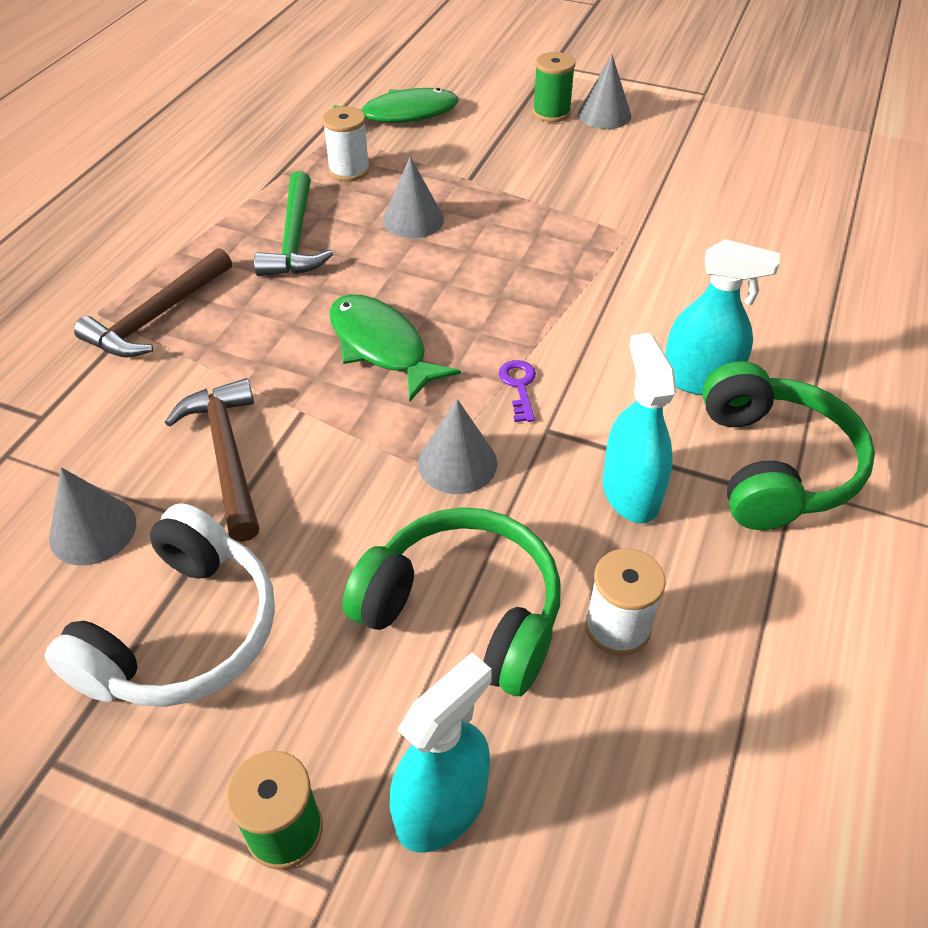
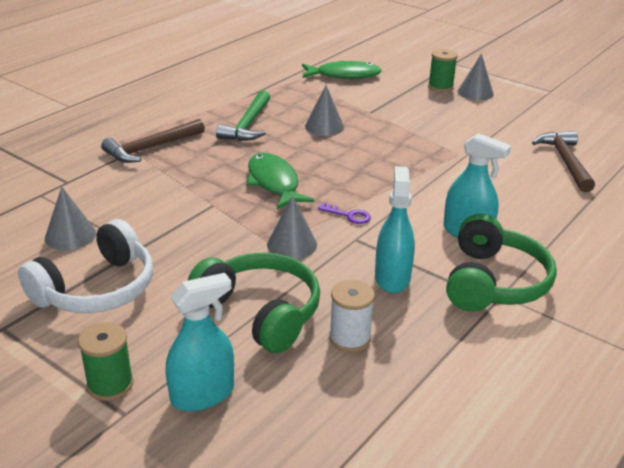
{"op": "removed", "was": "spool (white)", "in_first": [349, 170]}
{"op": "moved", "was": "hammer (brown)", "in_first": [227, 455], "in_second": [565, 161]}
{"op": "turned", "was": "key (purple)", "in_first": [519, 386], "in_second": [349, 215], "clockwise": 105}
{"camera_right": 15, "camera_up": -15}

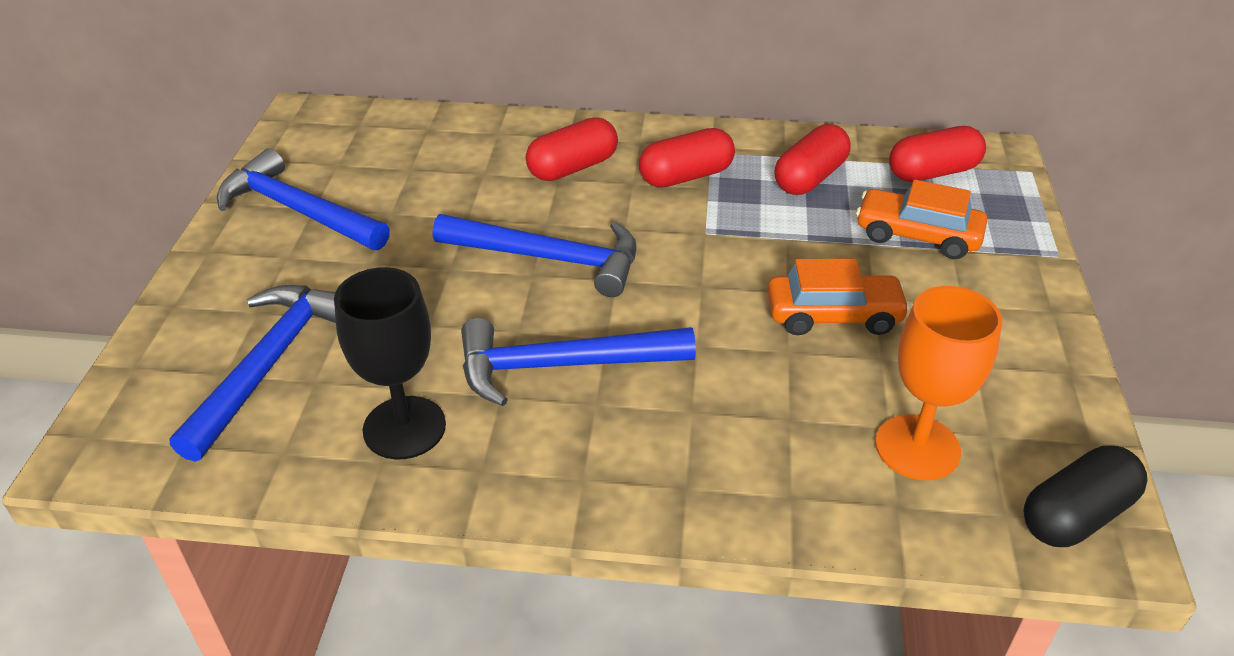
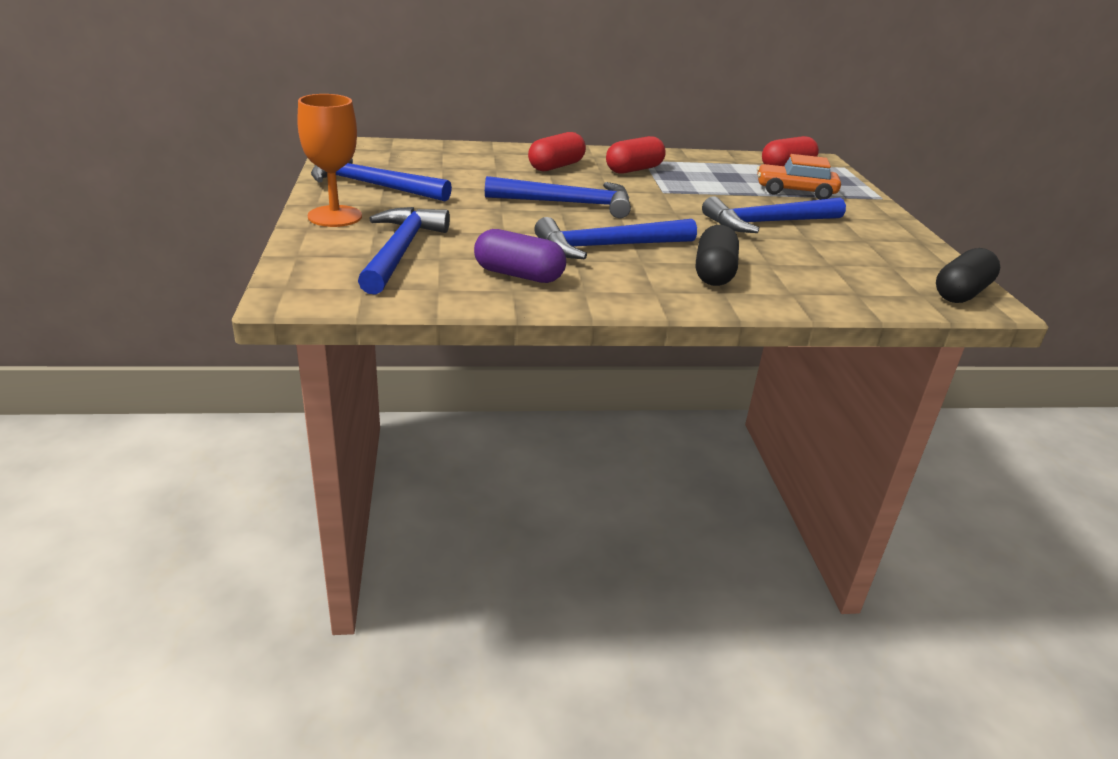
{"op": "removed", "was": "capsule (red)", "in_first": [810, 178]}
{"op": "added", "now": "capsule (black)", "in_second": [714, 273]}
{"op": "moved", "was": "goblet (orange)", "in_first": [917, 447], "in_second": [335, 216]}
{"op": "replaced", "was": "goblet (black)", "now": "capsule (purple)", "in_first": [404, 428], "in_second": [518, 275]}
{"op": "replaced", "was": "car (orange)", "now": "hammer (blue)", "in_first": [833, 315], "in_second": [767, 223]}
{"camera_right": -15, "camera_up": -10}

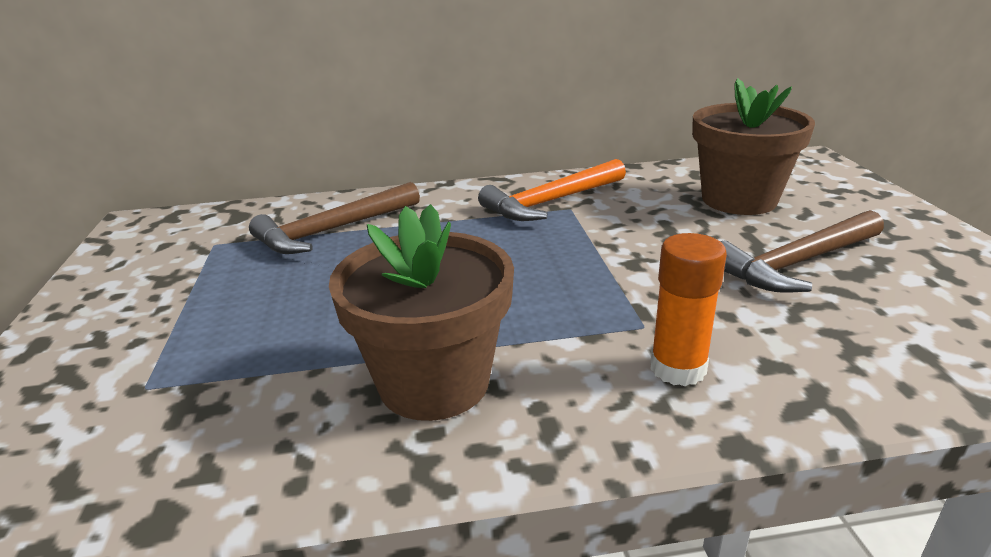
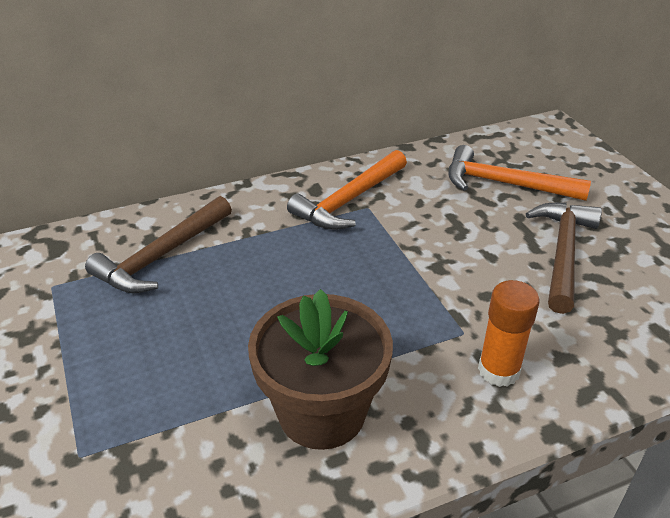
{"op": "replaced", "was": "flower pot (brown)", "now": "hammer (orange)", "in_first": [739, 200], "in_second": [505, 184]}
{"op": "turned", "was": "hammer (brown)", "in_first": [797, 263], "in_second": [562, 253], "clockwise": 150}
{"camera_right": -15, "camera_up": 10}

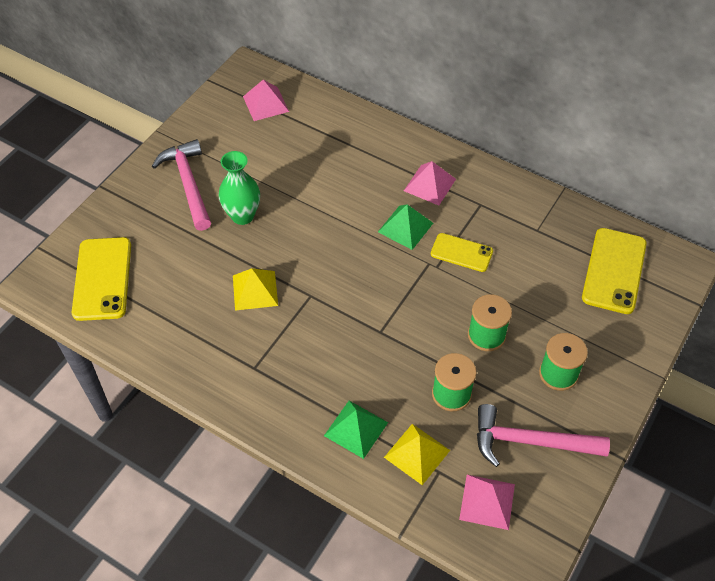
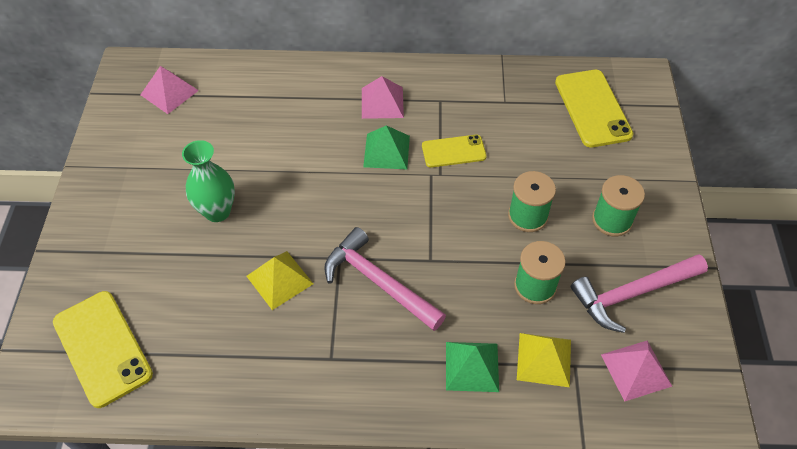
{"op": "moved", "was": "hammer (pink)", "in_first": [188, 184], "in_second": [378, 282]}
{"camera_right": -30, "camera_up": 0}

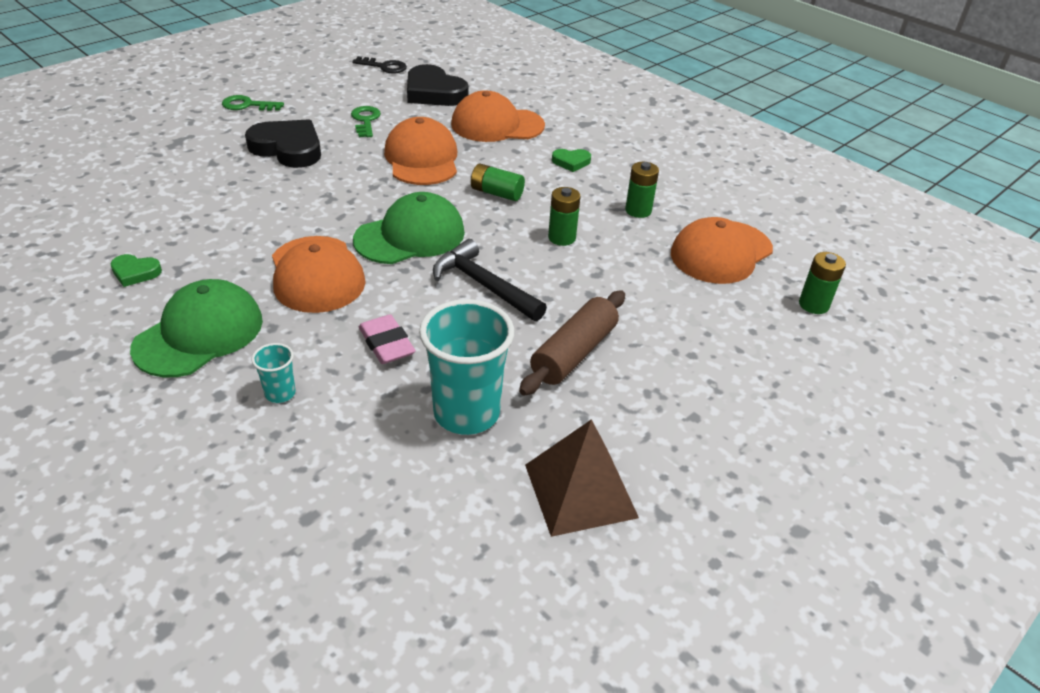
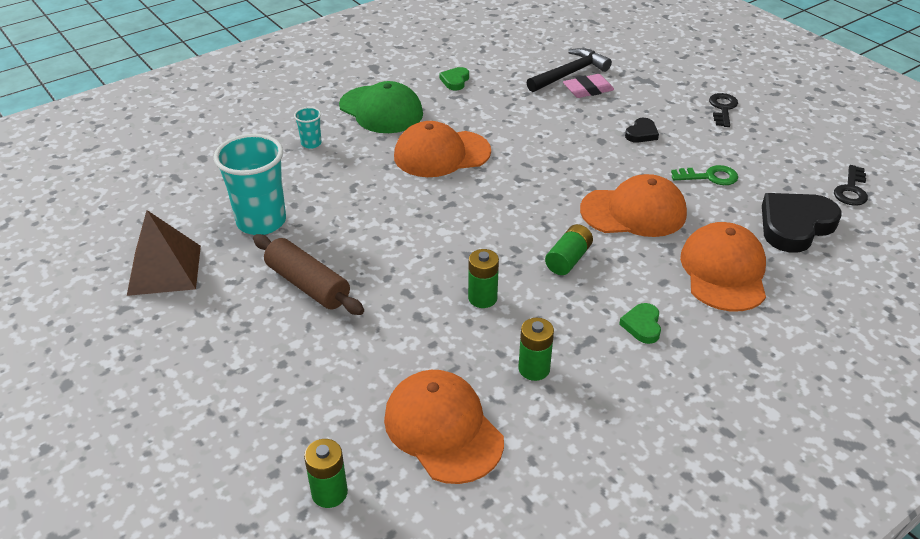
{"op": "removed", "was": "cap (green)", "in_first": [410, 236]}
{"op": "moved", "was": "eraser (pink)", "in_first": [386, 344], "in_second": [588, 90]}
{"op": "moved", "was": "hammer (black)", "in_first": [483, 285], "in_second": [570, 73]}
{"op": "recoloured", "was": "key (green)", "now": "key (black)", "in_first": [247, 105], "in_second": [723, 108]}
{"op": "resized", "was": "heart (black)", "in_first": [288, 148], "in_second": [641, 133], "ratio": 0.49}
{"camera_right": 100, "camera_up": 0}

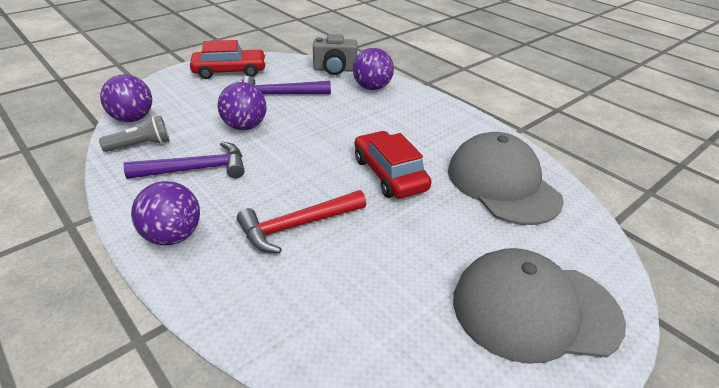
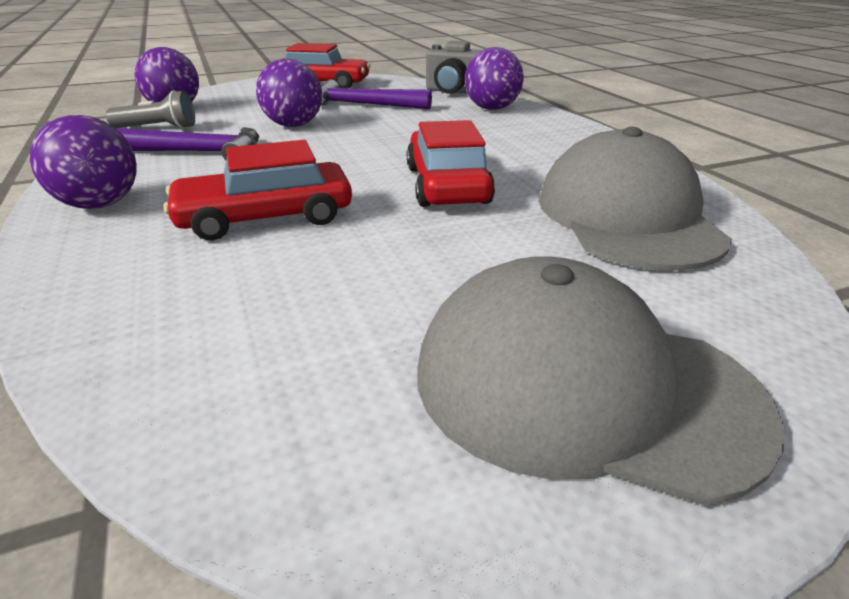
{"op": "replaced", "was": "hammer (red)", "now": "car (red)", "in_first": [297, 226], "in_second": [265, 217]}
{"camera_right": 20, "camera_up": -5}

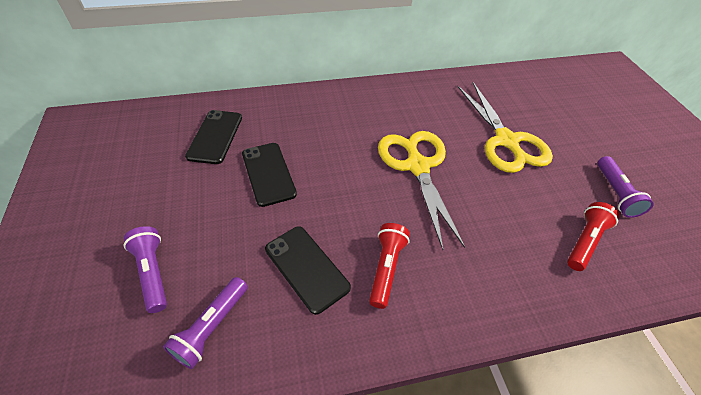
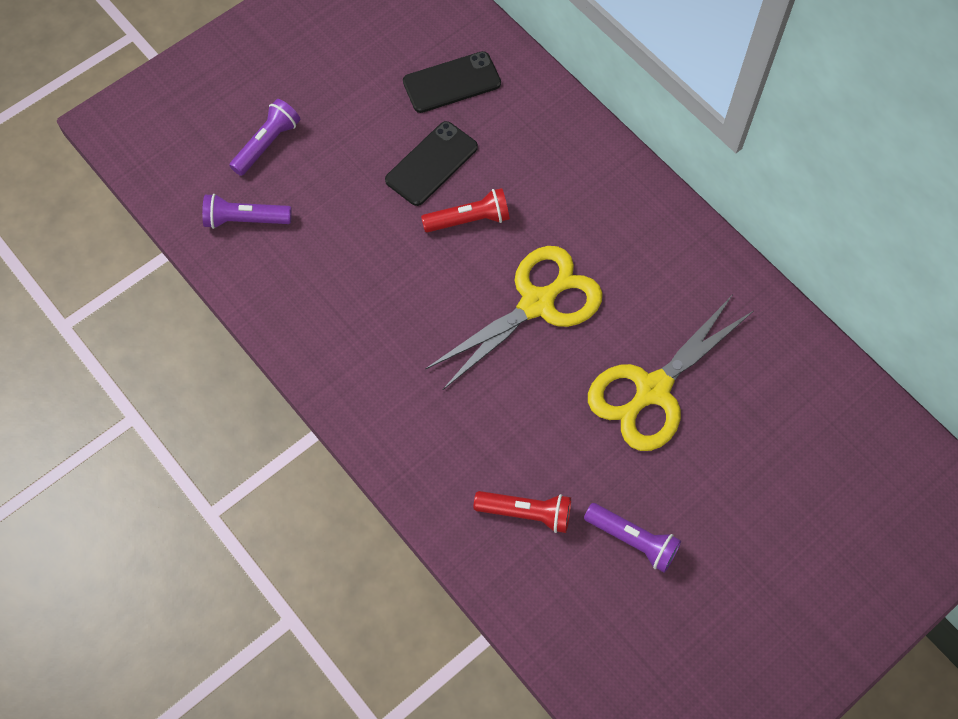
{"op": "removed", "was": "phone (black)", "in_first": [306, 268]}
{"op": "moved", "was": "flashlight (red)", "in_first": [386, 268], "in_second": [469, 220]}
{"op": "turned", "was": "flashlight (purple)", "in_first": [615, 193], "in_second": [633, 540], "clockwise": -120}
{"camera_right": 65, "camera_up": 15}

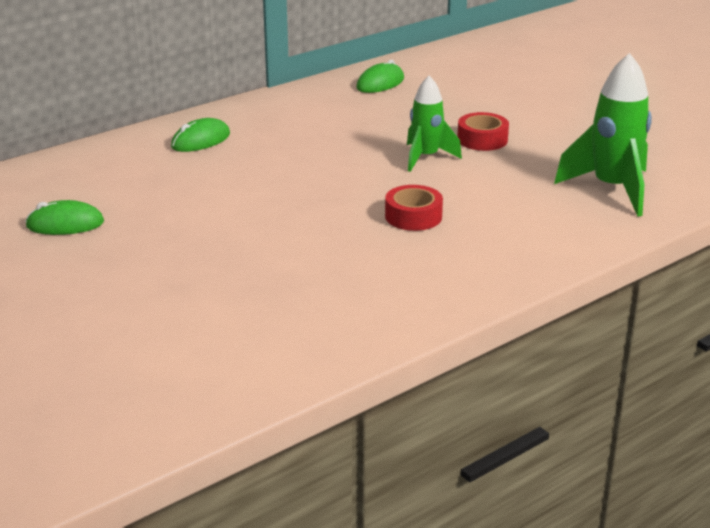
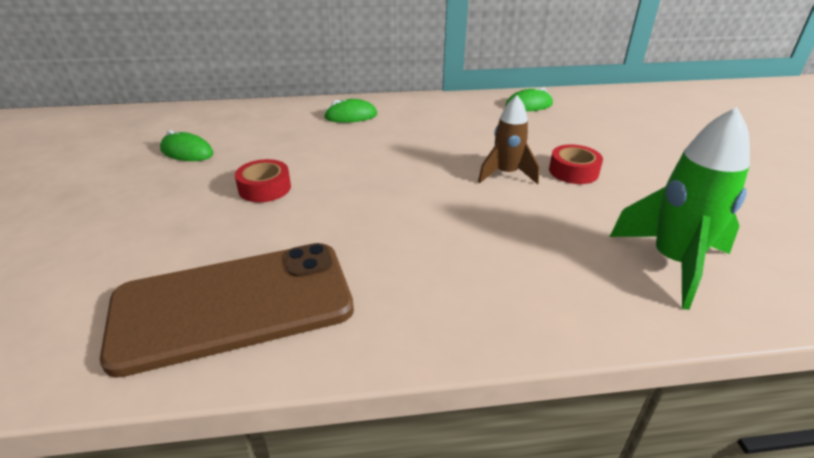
{"op": "added", "now": "phone (brown)", "in_second": [233, 305]}
{"op": "moved", "was": "tape (red)", "in_first": [413, 216], "in_second": [264, 188]}
{"op": "recoloured", "was": "rocket (green)", "now": "rocket (brown)", "in_first": [426, 158], "in_second": [506, 174]}
{"camera_right": 30, "camera_up": 5}

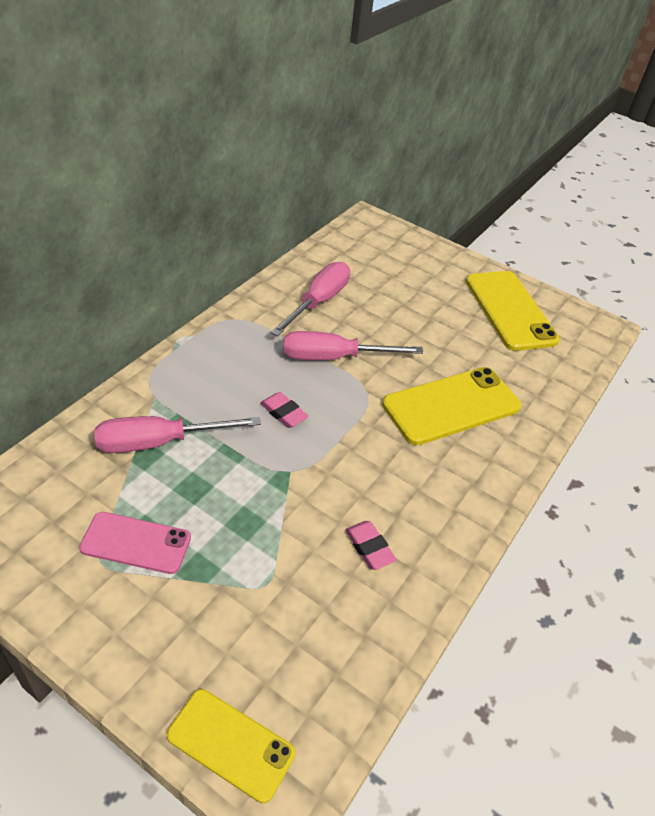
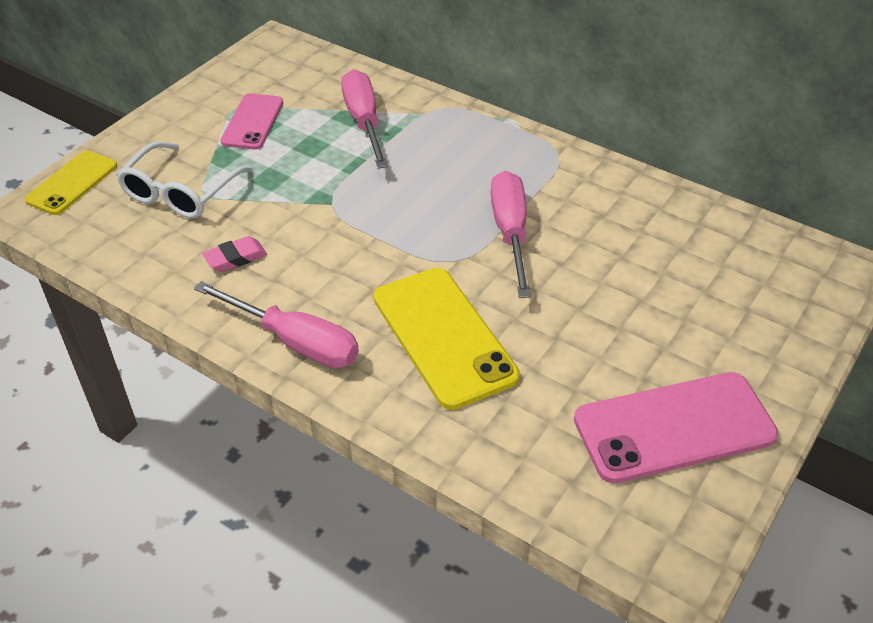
{"op": "removed", "was": "eraser (pink)", "in_first": [283, 413]}
{"op": "added", "now": "glasses (white)", "in_second": [180, 193]}
{"op": "moved", "was": "screwdriver (pink)", "in_first": [318, 302], "in_second": [295, 342]}
{"op": "recoloured", "was": "phone (yellow)", "now": "phone (pink)", "in_first": [510, 310], "in_second": [674, 427]}
{"camera_right": 95, "camera_up": 0}

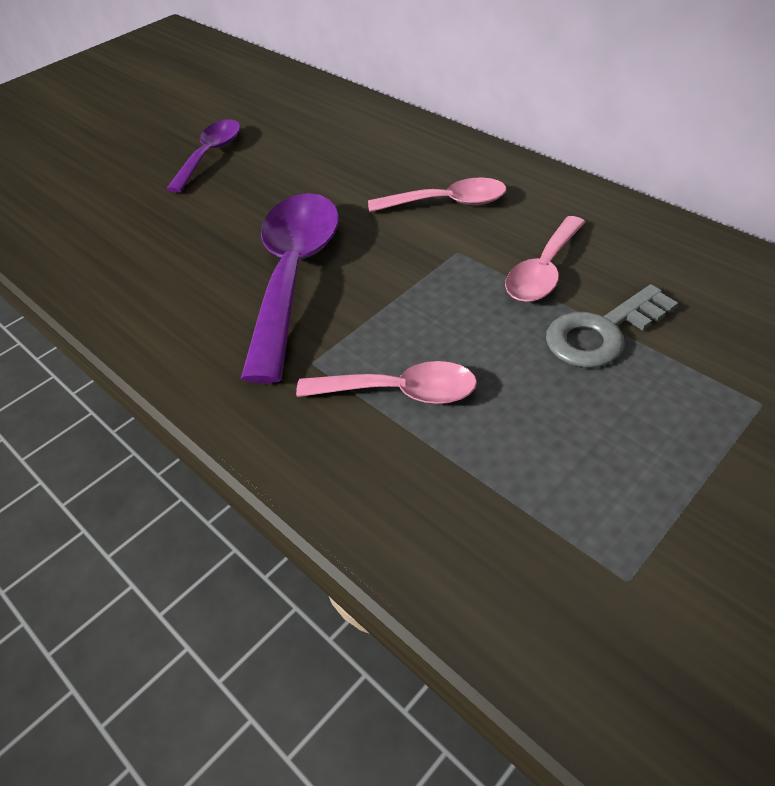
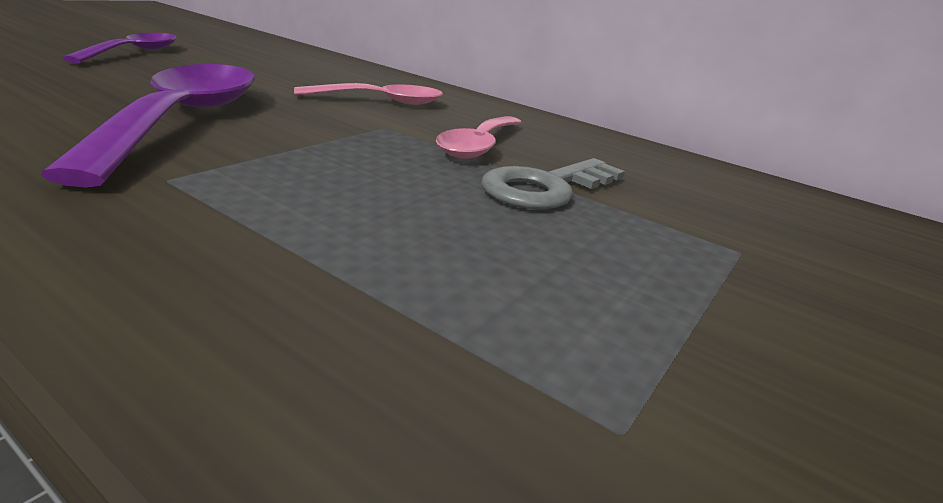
{"op": "removed", "was": "spoon (pink)", "in_first": [400, 392]}
{"camera_right": -15, "camera_up": -20}

